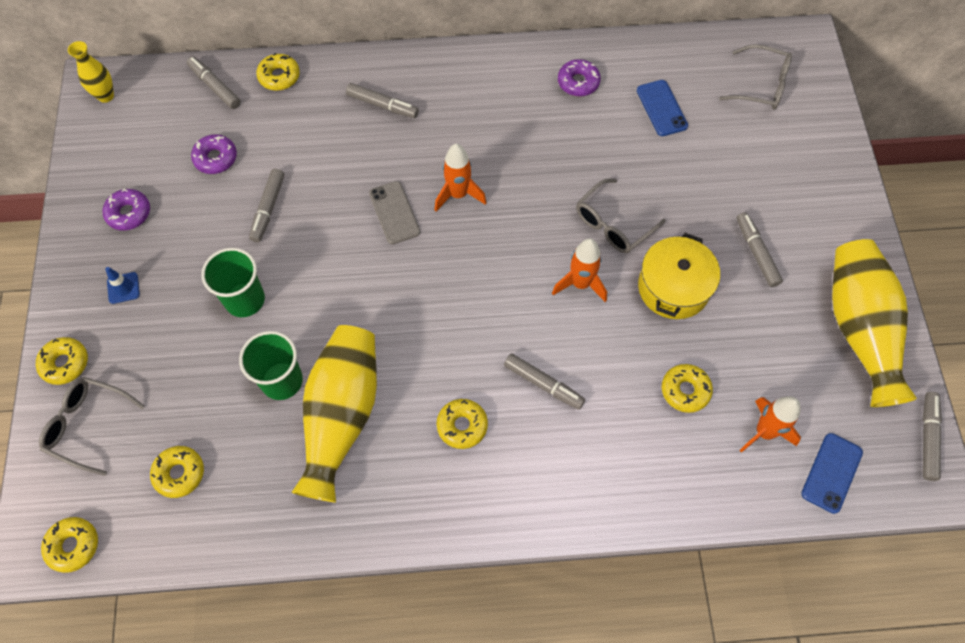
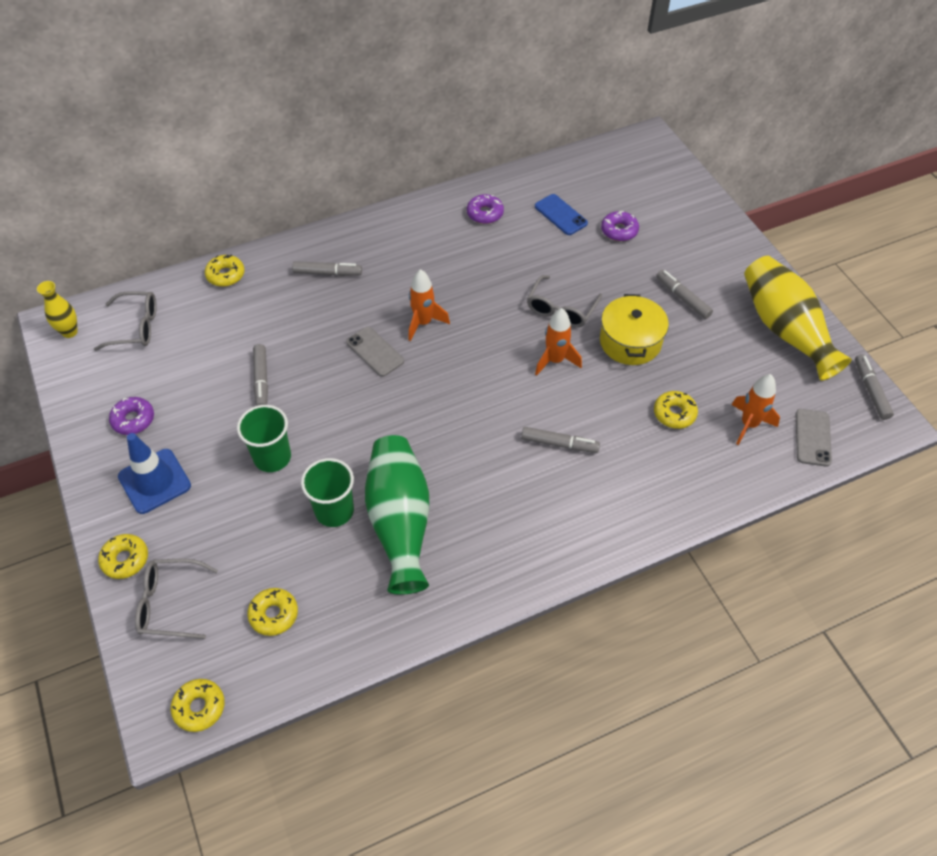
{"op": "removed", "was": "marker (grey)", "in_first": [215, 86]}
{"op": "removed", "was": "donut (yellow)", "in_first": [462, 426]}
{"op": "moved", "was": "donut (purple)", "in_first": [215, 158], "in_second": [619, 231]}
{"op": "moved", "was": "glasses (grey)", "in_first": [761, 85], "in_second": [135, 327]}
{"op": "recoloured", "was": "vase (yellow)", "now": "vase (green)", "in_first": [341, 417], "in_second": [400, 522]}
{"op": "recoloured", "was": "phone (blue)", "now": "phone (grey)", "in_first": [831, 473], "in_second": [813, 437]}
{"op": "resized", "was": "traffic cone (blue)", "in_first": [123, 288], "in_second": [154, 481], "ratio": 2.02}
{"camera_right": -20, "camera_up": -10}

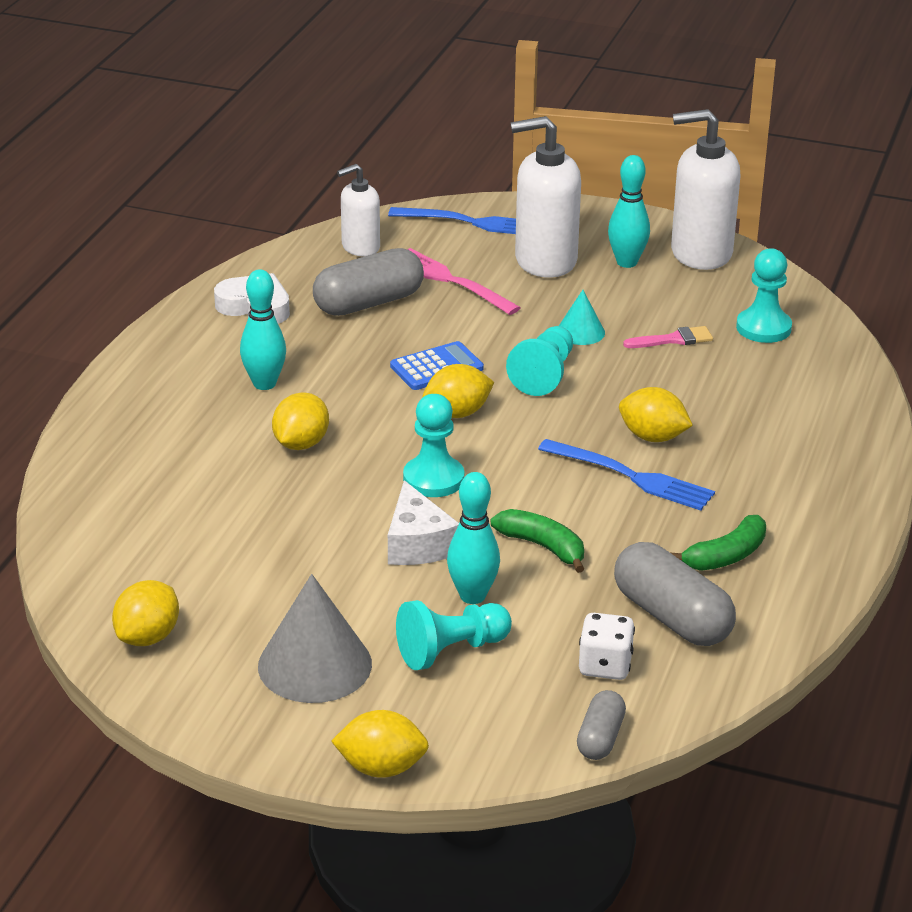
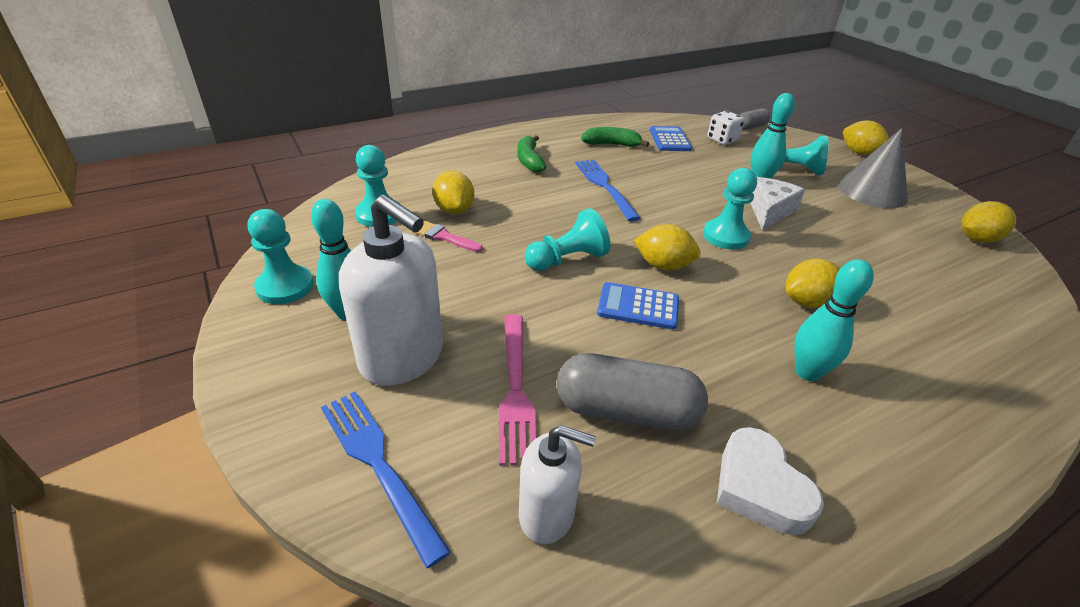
{"op": "removed", "was": "cone (turquoise)", "in_first": [580, 332]}
{"op": "moved", "was": "banana (green)", "in_first": [543, 547], "in_second": [529, 161]}
{"op": "moved", "was": "lemon (yellow)", "in_first": [653, 437], "in_second": [454, 210]}
{"op": "replaced", "was": "capsule (grey)", "now": "calculator (blue)", "in_first": [672, 617], "in_second": [670, 140]}
{"op": "replaced", "was": "soap dispenser (white)", "now": "pawn (turquoise)", "in_first": [700, 253], "in_second": [285, 287]}
{"camera_right": -140, "camera_up": 5}

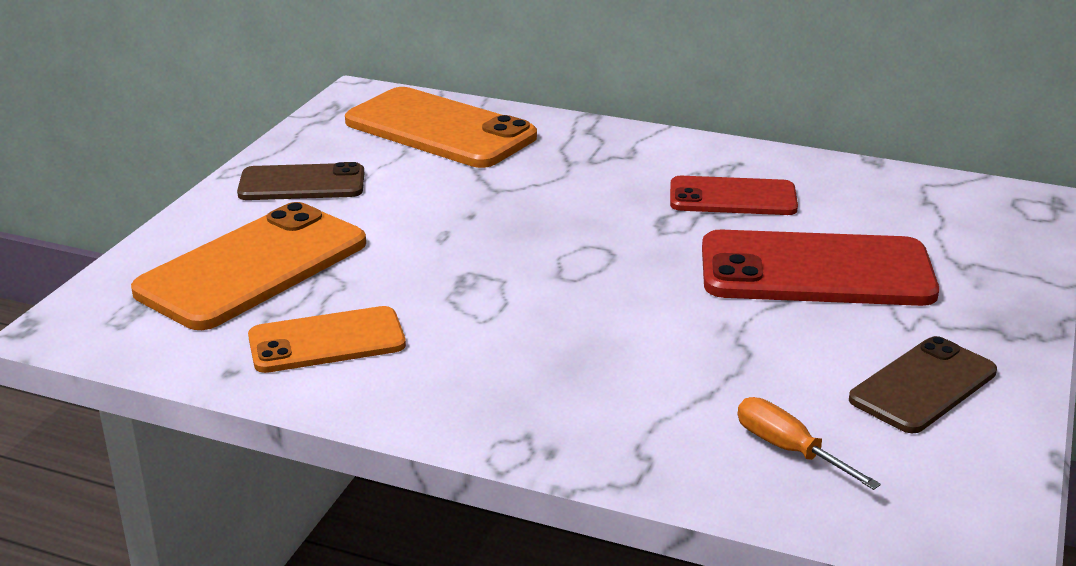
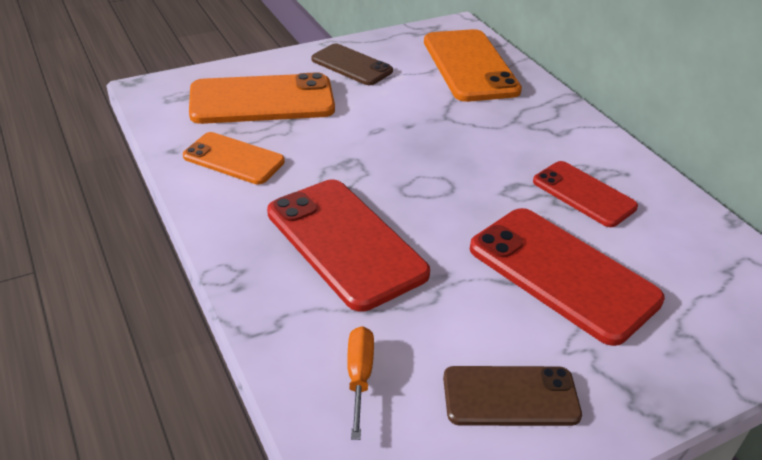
{"op": "added", "now": "phone (red)", "in_second": [345, 243]}
{"camera_right": 40, "camera_up": 10}

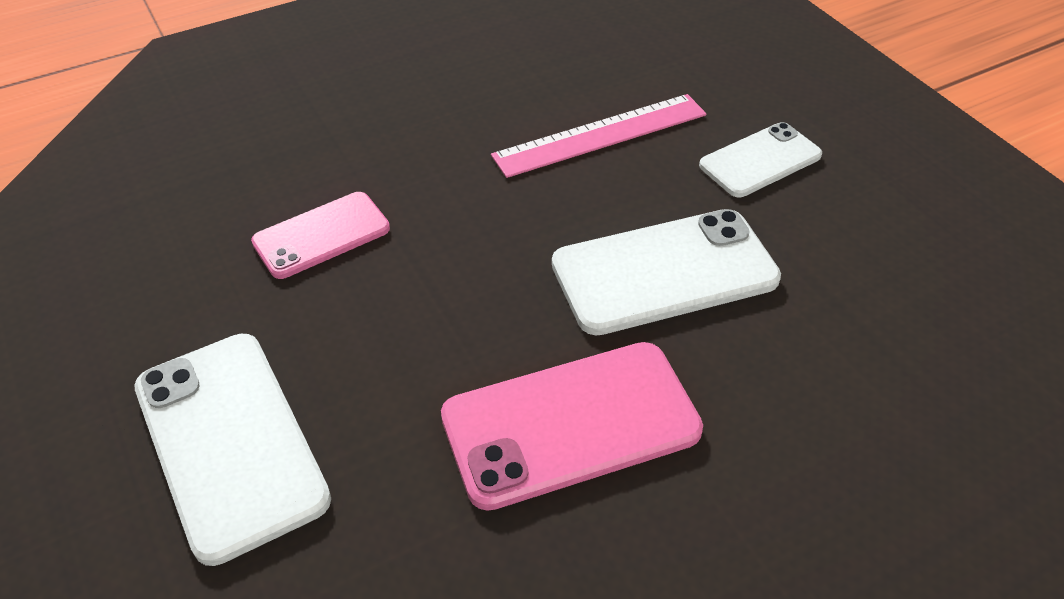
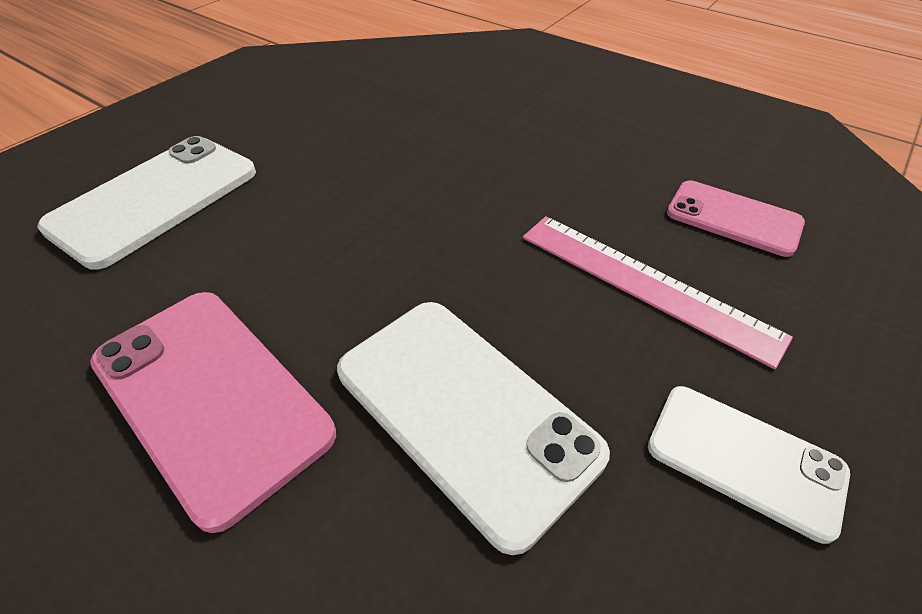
{"op": "moved", "was": "phone (pink)", "in_first": [321, 235], "in_second": [733, 218]}
{"camera_right": 65, "camera_up": 0}

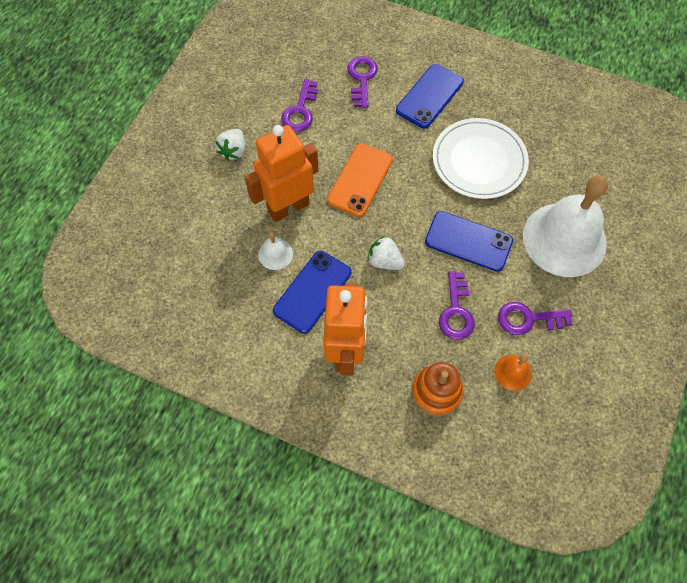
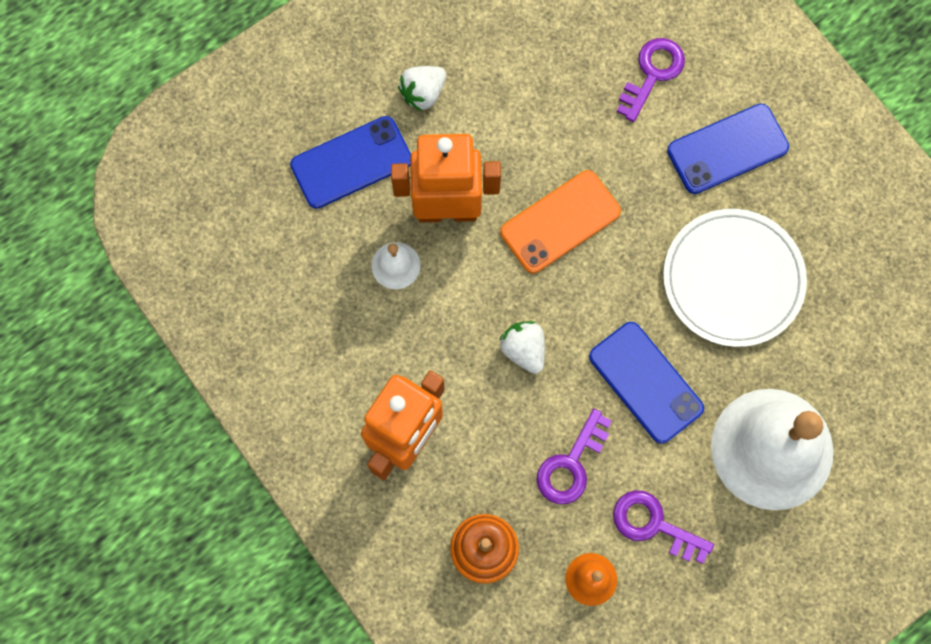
{"op": "removed", "was": "key (purple)", "in_first": [300, 111]}
{"op": "moved", "was": "phone (blue)", "in_first": [312, 291], "in_second": [351, 162]}
{"camera_right": 30, "camera_up": 10}

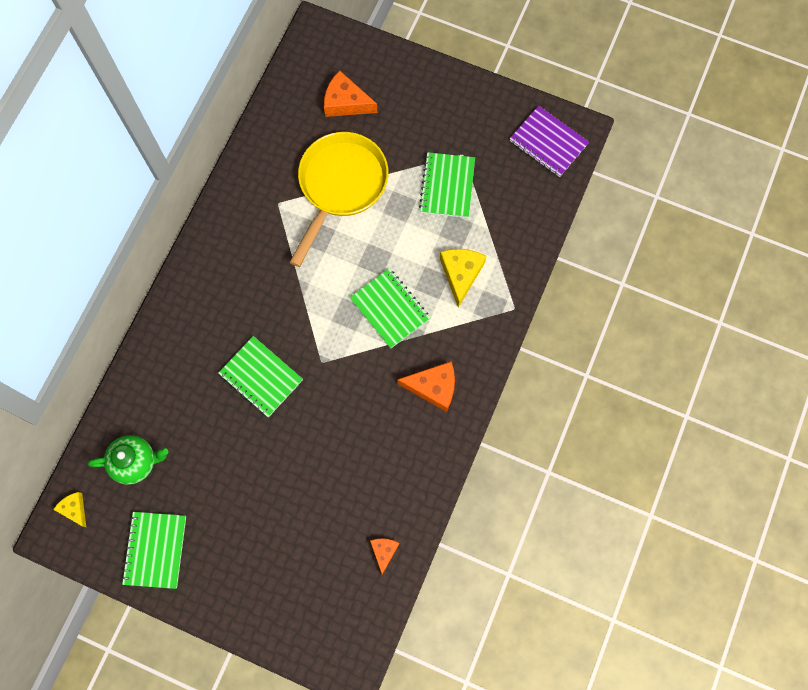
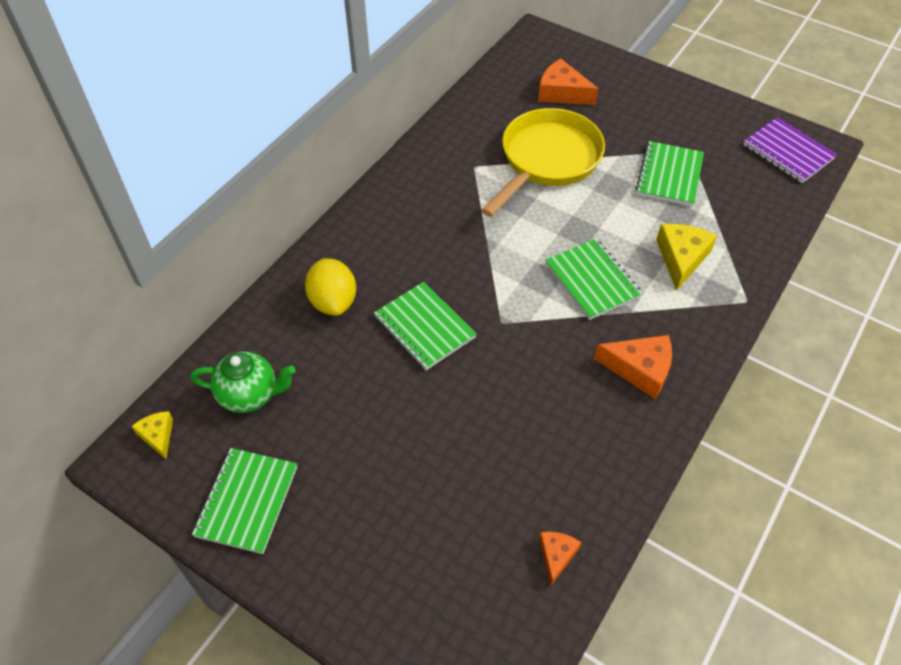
{"op": "added", "now": "lemon (yellow)", "in_second": [333, 301]}
{"camera_right": 10, "camera_up": -20}

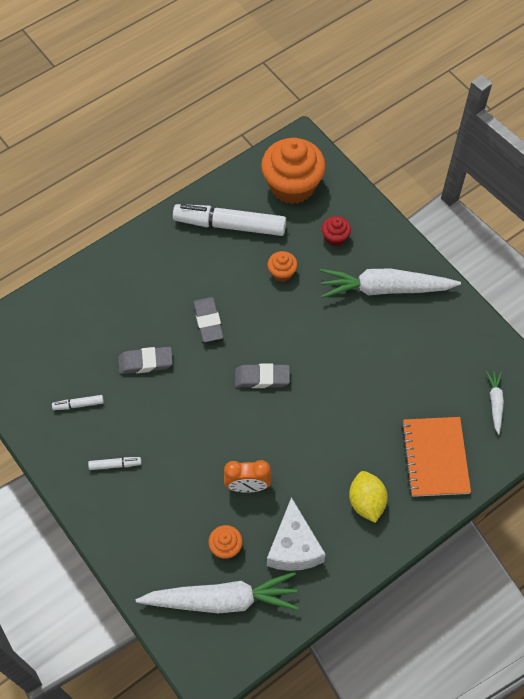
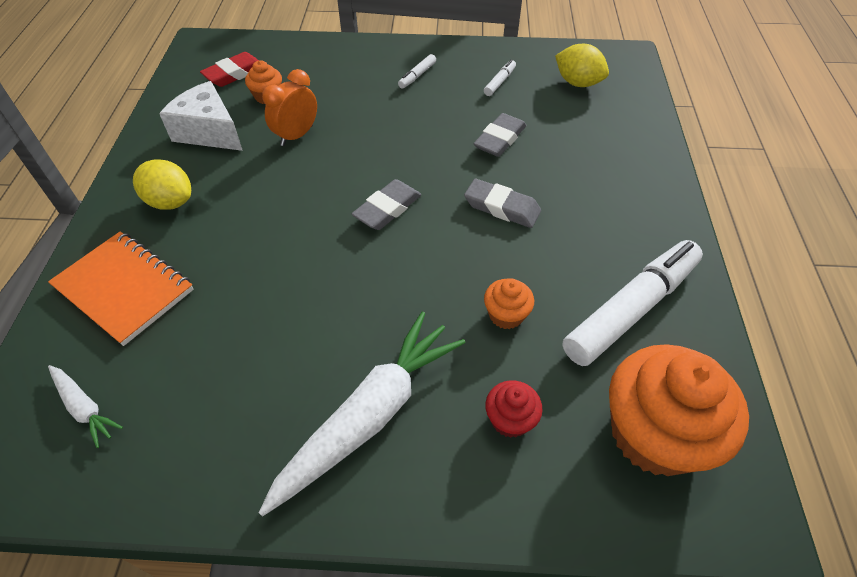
{"op": "added", "now": "lemon (yellow)", "in_second": [577, 83]}
{"op": "replaced", "was": "carrot (white)", "now": "eraser (red)", "in_first": [222, 599], "in_second": [234, 74]}
{"camera_right": 130, "camera_up": -10}

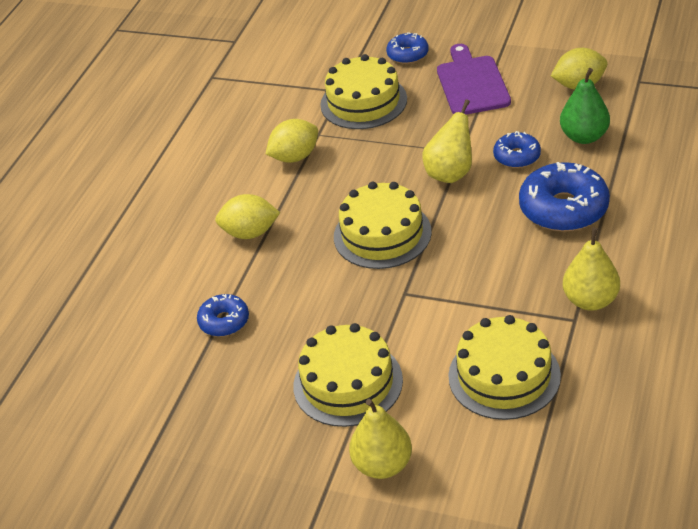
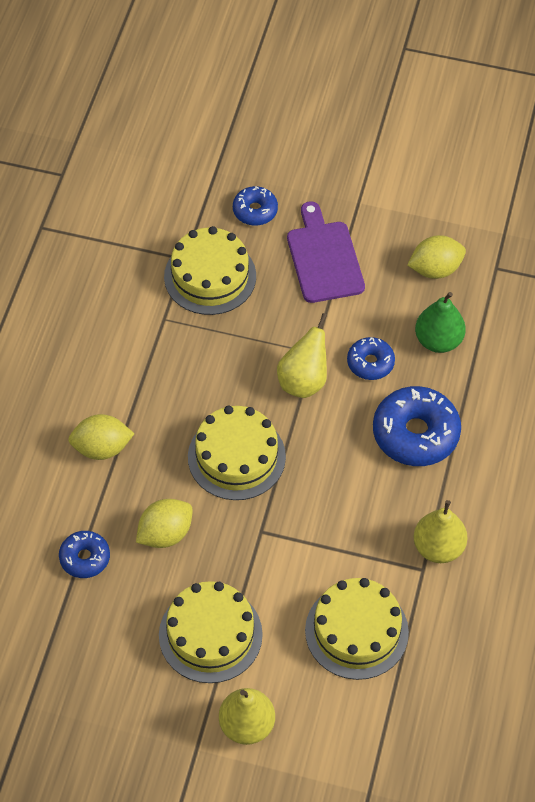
{"op": "moved", "was": "lemon (yellow)", "in_first": [295, 157], "in_second": [165, 534]}
{"camera_right": -10, "camera_up": 15}

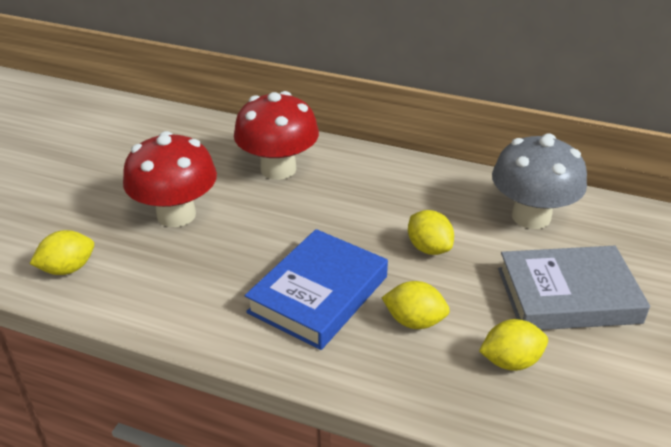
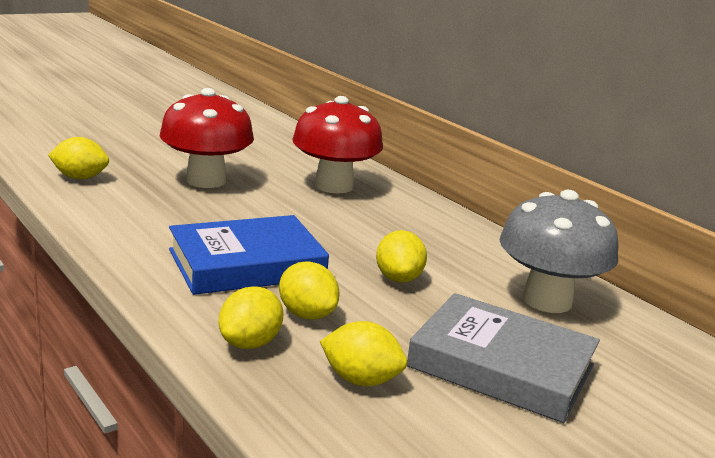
{"op": "added", "now": "lemon (yellow)", "in_second": [250, 343]}
{"camera_right": 30, "camera_up": -15}

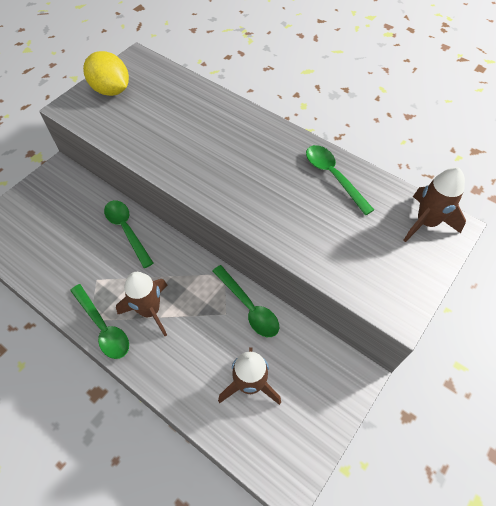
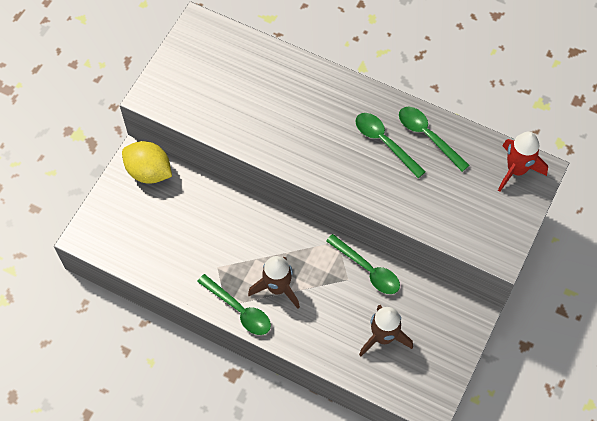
{"op": "moved", "was": "lemon (yellow)", "in_first": [111, 90], "in_second": [149, 172]}
{"op": "moved", "was": "spoon (green)", "in_first": [127, 230], "in_second": [384, 142]}
{"op": "recoloured", "was": "rocket (brown)", "now": "rocket (red)", "in_first": [426, 222], "in_second": [516, 170]}
{"camera_right": -10, "camera_up": 5}

